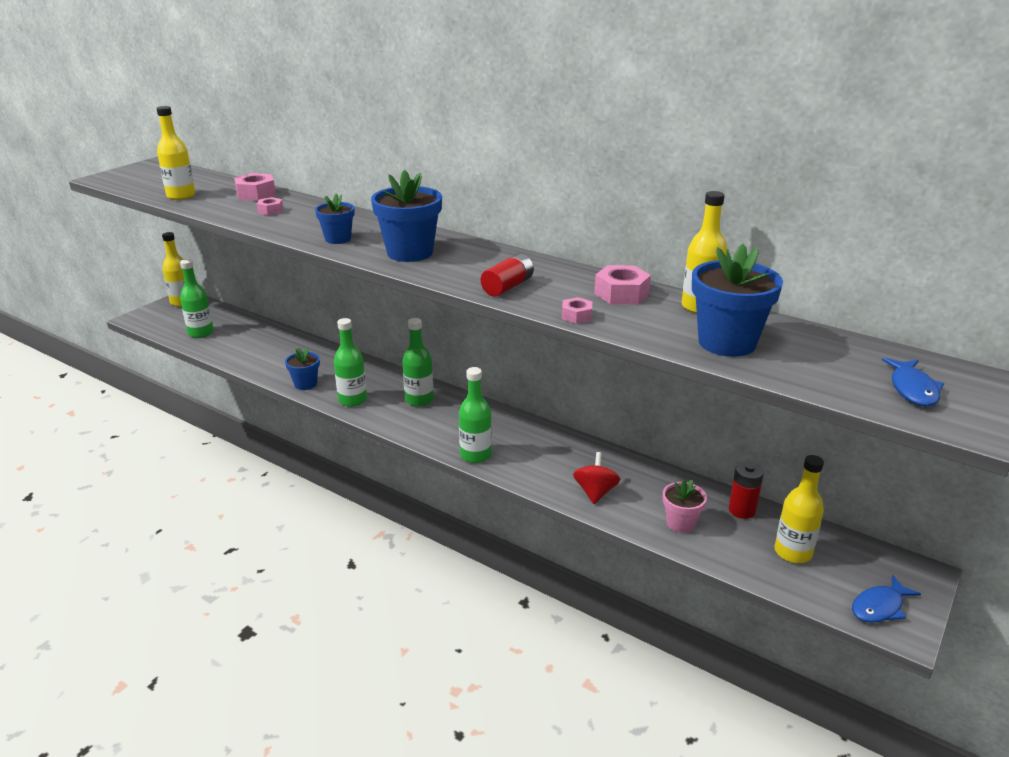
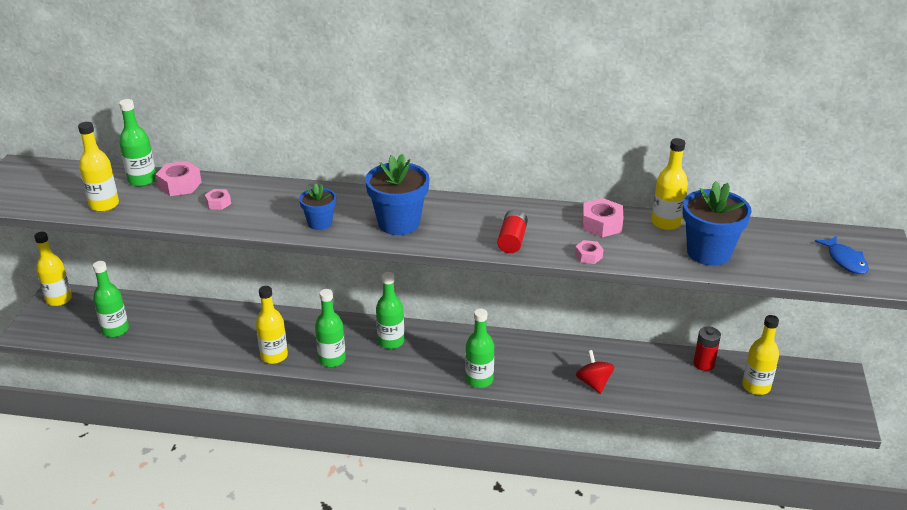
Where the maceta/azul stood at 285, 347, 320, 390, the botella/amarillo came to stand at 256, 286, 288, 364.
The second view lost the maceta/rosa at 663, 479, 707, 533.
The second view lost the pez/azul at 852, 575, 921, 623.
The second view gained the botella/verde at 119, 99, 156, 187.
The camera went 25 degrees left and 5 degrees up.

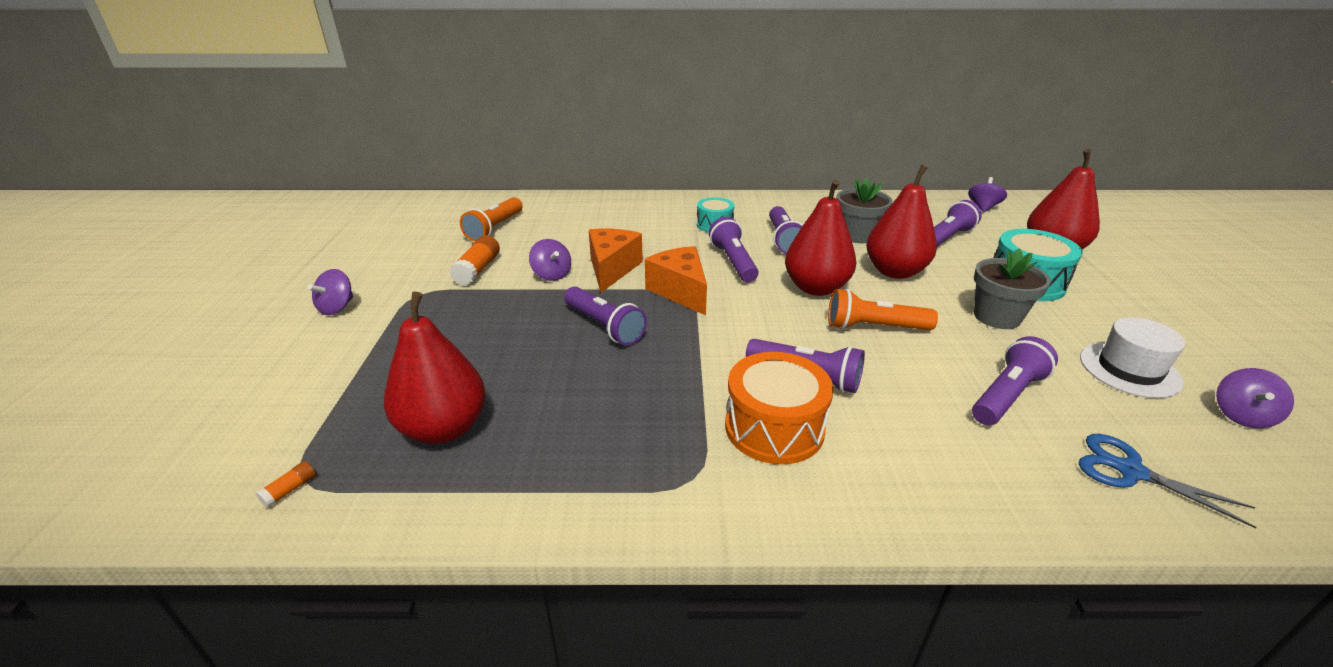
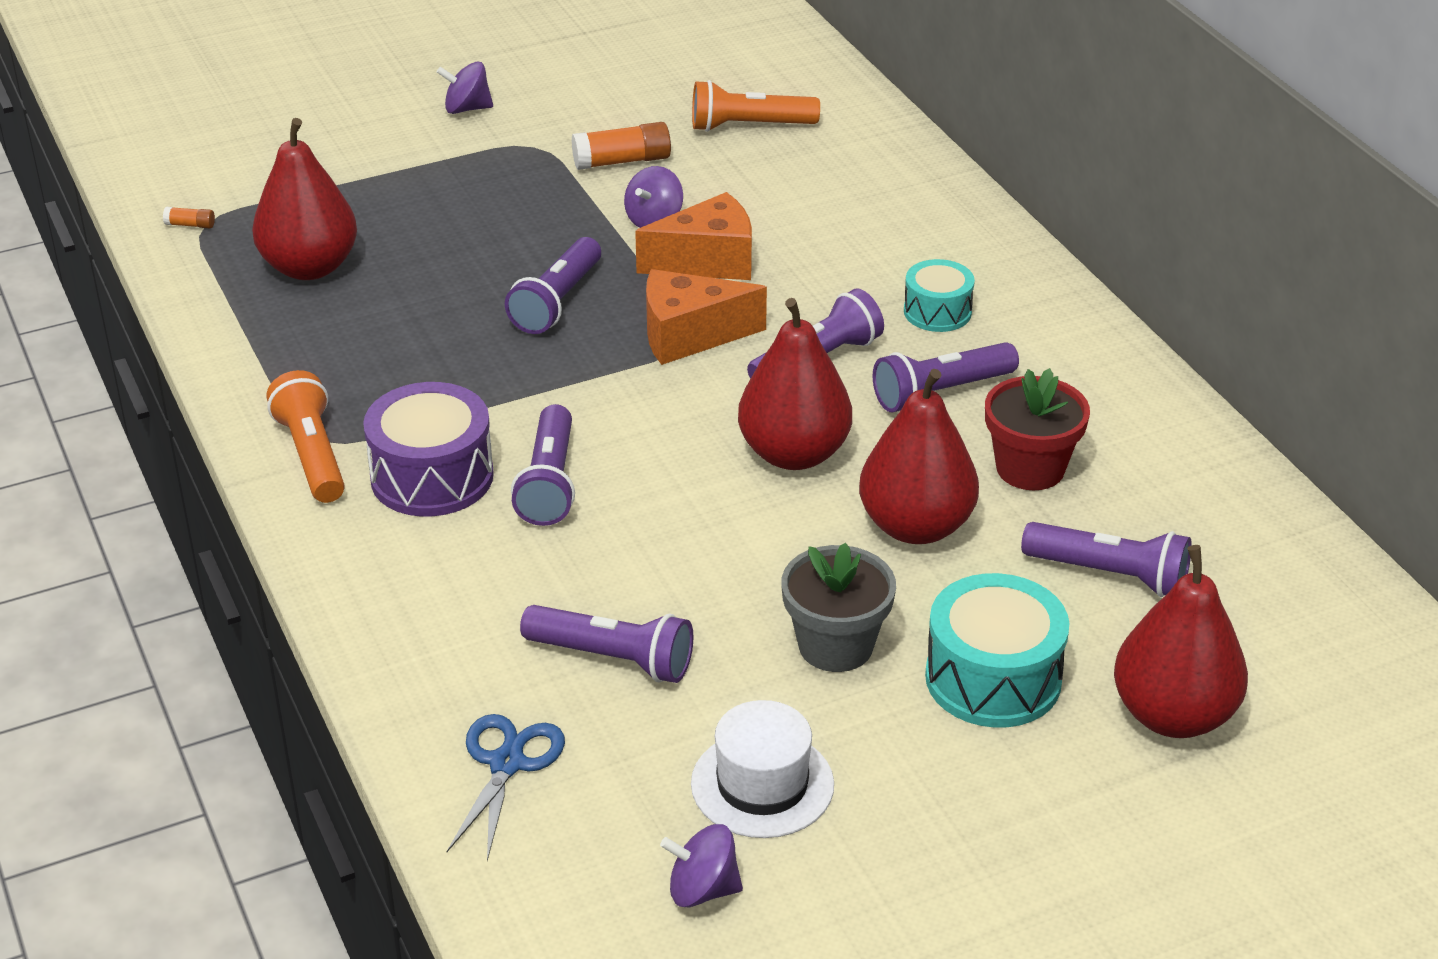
The second view lost the peonza/morado at 968, 177, 1007, 212.
What was the maceta/gris at 836, 178, 893, 243 turned into the maceta/rojo at 985, 368, 1090, 490.
The queso/naranja at 645, 246, 707, 315 ended up facing another way, 135 degrees counterclockwise from before.
The lámpara de mano/naranja ended up elsewhere, having gone from 828, 289, 938, 330 to 267, 370, 345, 503.
What was the tambor/naranja at 725, 352, 834, 464 turned into the tambor/morado at 363, 382, 494, 517.
The camera went 65 degrees right and 5 degrees up.

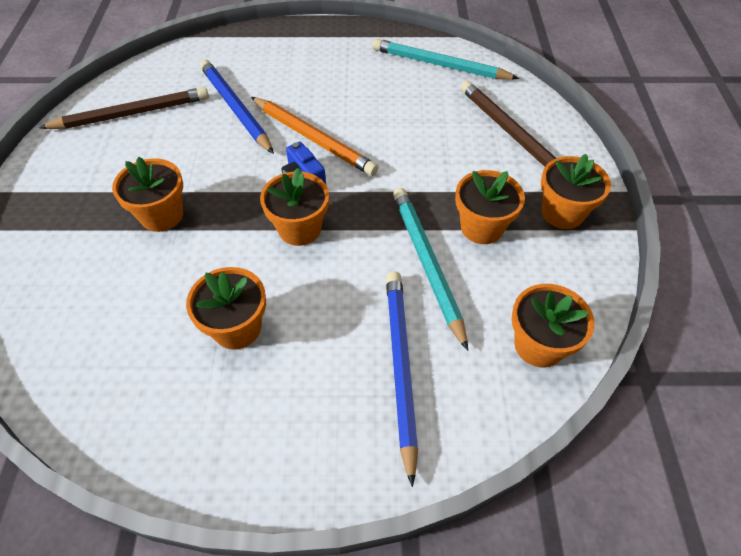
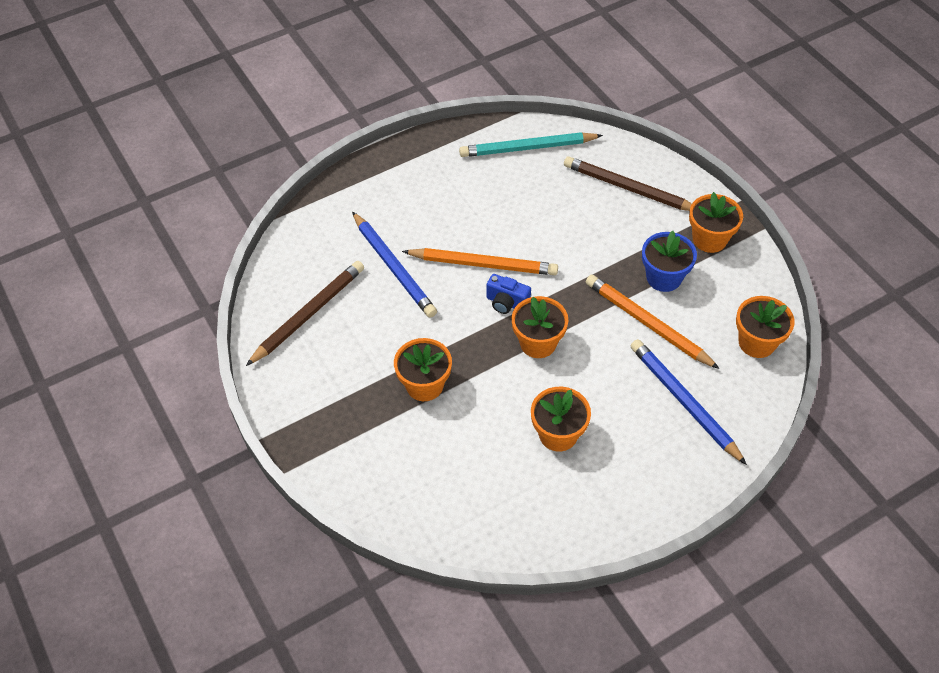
The lápiz/azul at 200, 59, 274, 154 ended up facing another way, 150 degrees counterclockwise from before.
What was the maceta/naranja at 455, 170, 525, 244 turned into the maceta/azul at 642, 231, 697, 292.
What was the lápiz/turquesa at 393, 188, 468, 351 turned into the lápiz/naranja at 586, 275, 720, 369.
The camera went 30 degrees left and 0 degrees up.

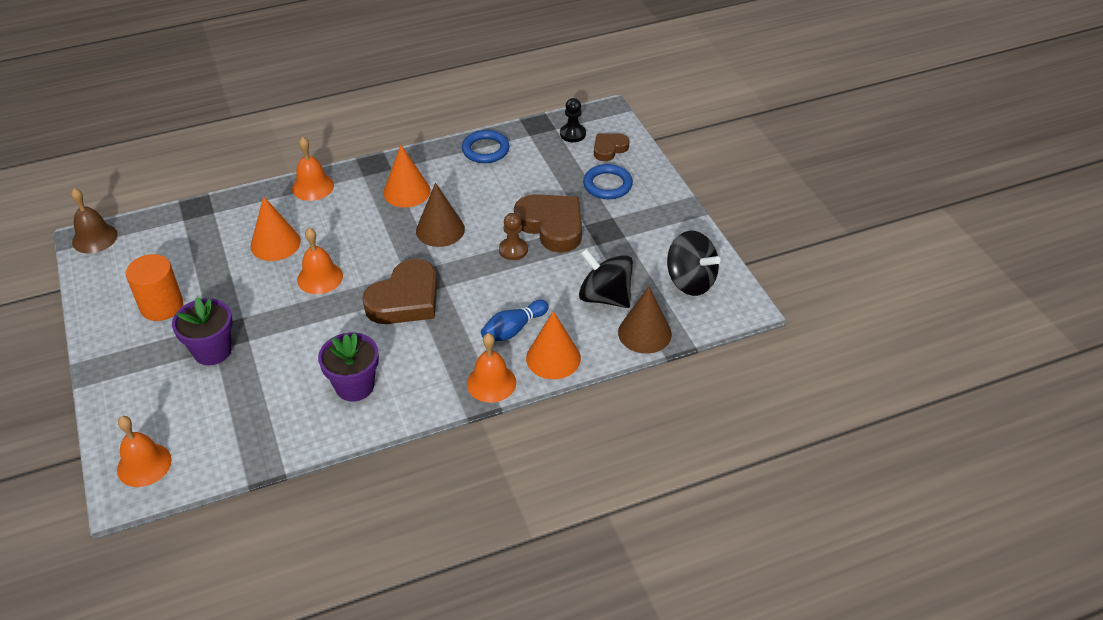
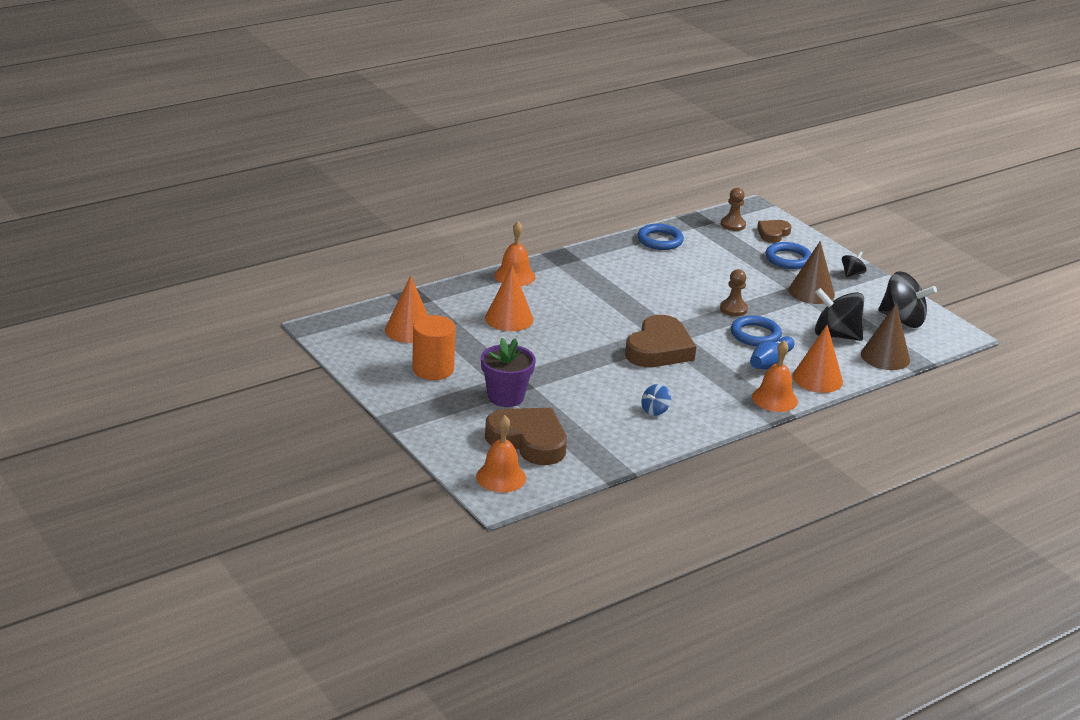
What was the peón/negro at 560, 98, 586, 142 turned into the peón/marrón at 721, 188, 746, 231.
The cono/naranja ended up elsewhere, having gone from 383, 145, 431, 207 to 385, 276, 428, 343.
The cono/marrón ended up elsewhere, having gone from 416, 183, 465, 247 to 789, 241, 835, 304.
The second view lost the campana/marrón at 71, 188, 117, 254.
The corazón/marrón ended up elsewhere, having gone from 514, 194, 582, 253 to 485, 408, 567, 465.
The second view lost the campana/naranja at 297, 228, 343, 294.
Where the maceta/morado stood at 318, 332, 379, 401, the peonza/azul came to stand at 641, 384, 671, 416.
The second view gained the peonza/negro at 842, 251, 867, 278.
The second view gained the anillo/azul at 731, 315, 782, 346.
The camera went 15 degrees left and 15 degrees down.

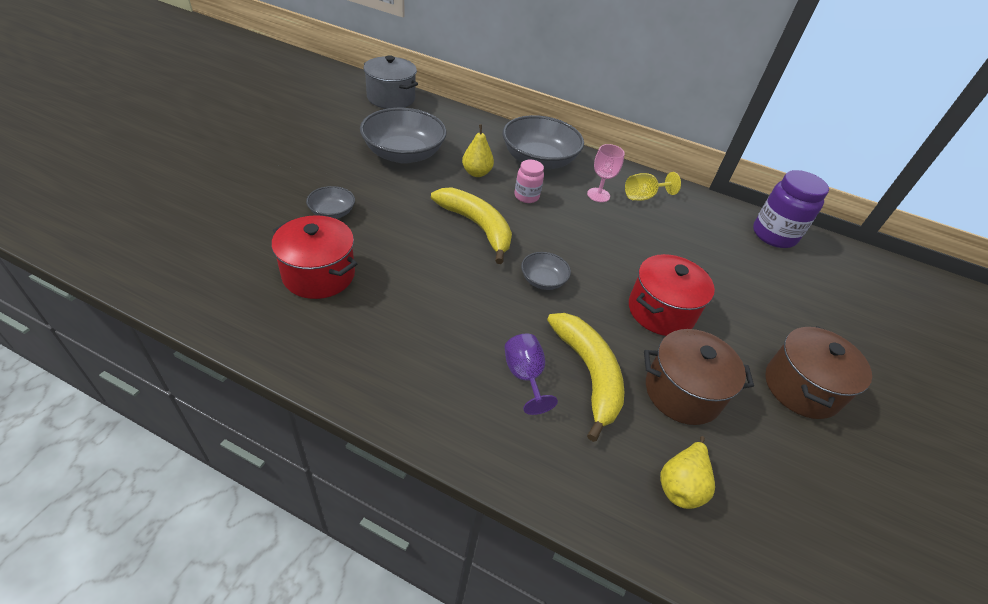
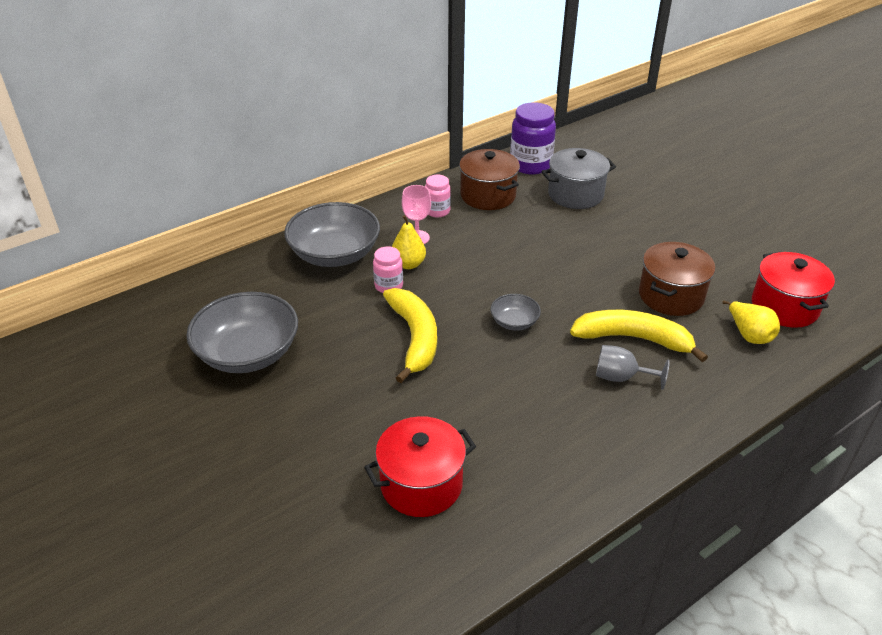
The olla/gris ended up elsewhere, having gone from 364, 55, 418, 109 to 541, 148, 616, 209.
The pera/amarillo ended up elsewhere, having gone from 462, 125, 494, 177 to 392, 215, 426, 269.
Where the copa/amarillo stood at 625, 172, 681, 201, the tarro/rosa came to stand at 425, 175, 451, 218.
The second view lost the cuenco/gris at 306, 186, 355, 219.
The plátano/amarillo at 431, 187, 512, 264 ended up facing another way, 90 degrees clockwise from before.
The olla/rojo ended up elsewhere, having gone from 629, 254, 715, 336 to 752, 252, 835, 328.
The olla/marrón ended up elsewhere, having gone from 765, 326, 872, 419 to 459, 149, 520, 210.
What was the copa/morado at 504, 333, 558, 415 turned into the copa/gris at 596, 345, 670, 390.
The camera went 55 degrees left and 5 degrees down.

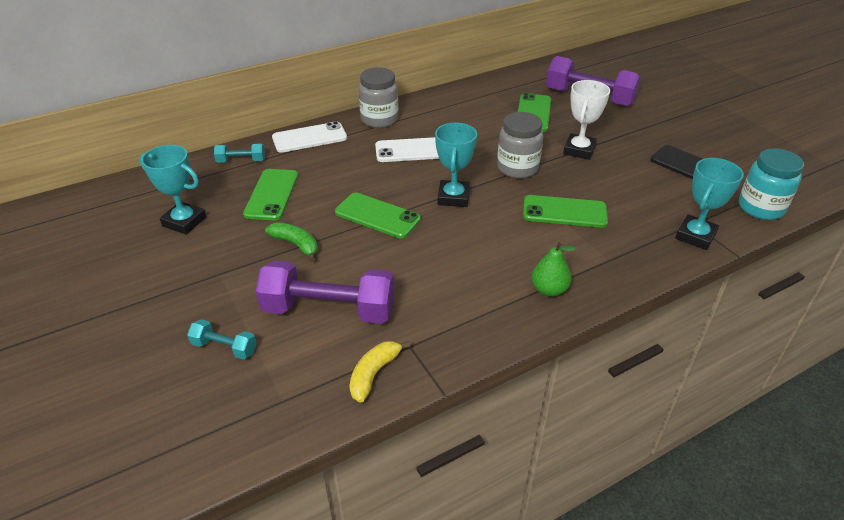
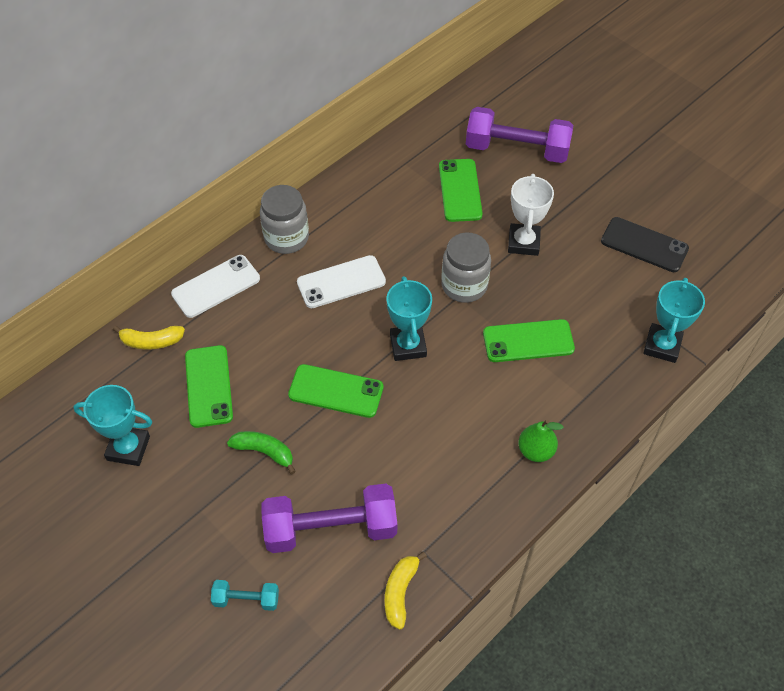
Where the mancuerna/turquesa stood at 214, 143, 265, 163, the plátano/amarillo came to stand at 113, 326, 185, 350.
The second view lost the tarro/turquesa at 739, 148, 804, 220.
The camera went 15 degrees left and 15 degrees up.

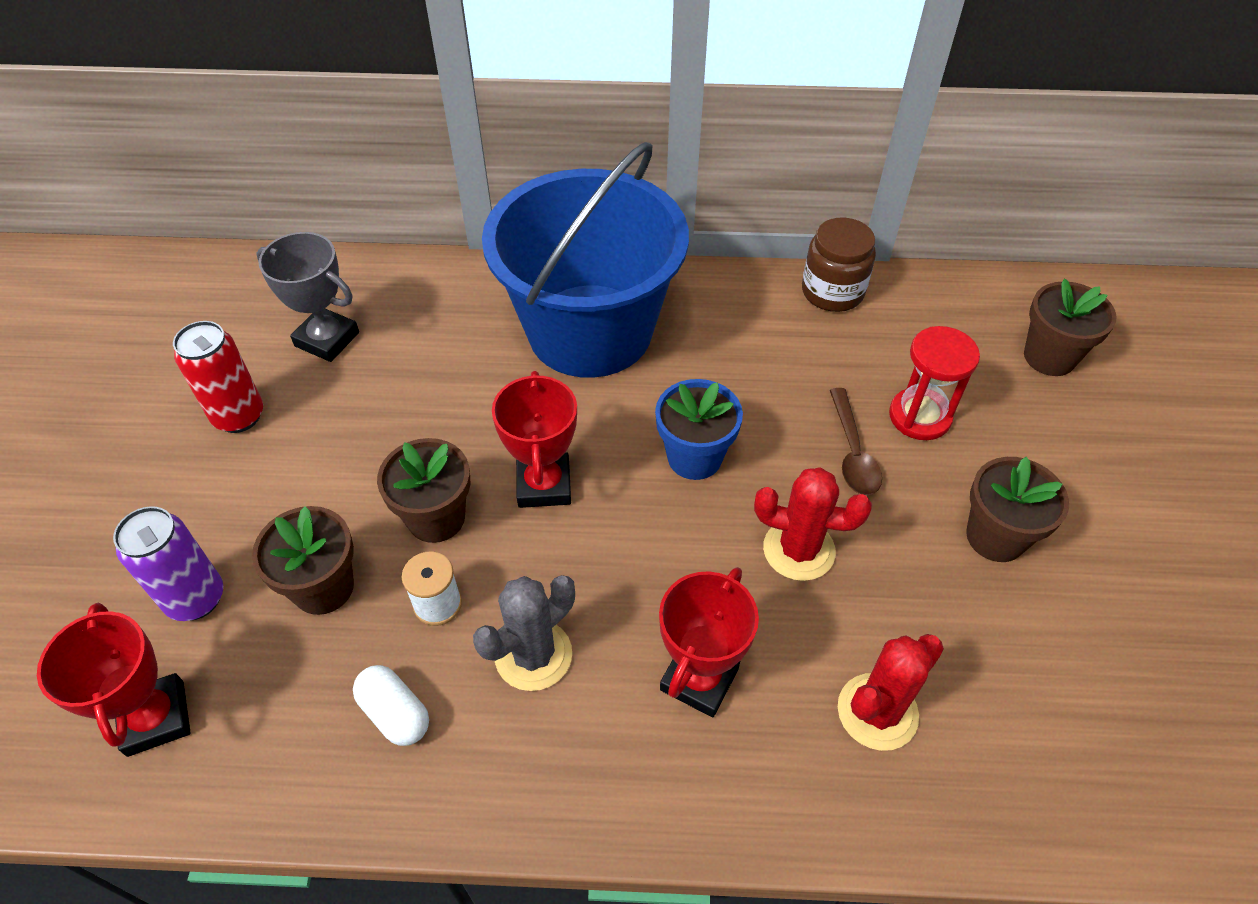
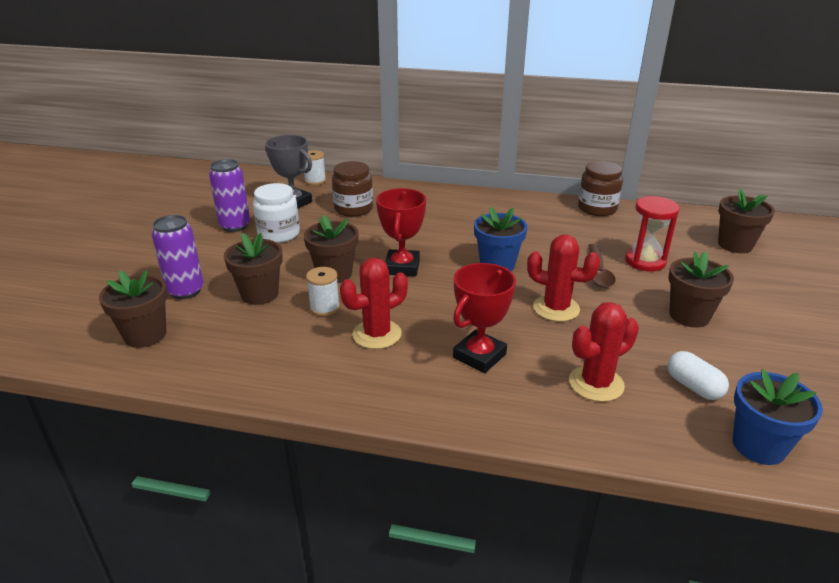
The second view lost the balde/azul at 482, 142, 689, 378.
What was the lata/rojo at 173, 321, 263, 433 turned into the lata/morado at 209, 159, 250, 232.
What was the cactus/gris at 473, 575, 575, 691 turned into the cactus/rojo at 340, 258, 408, 349.
Where the trofeo/rojo stood at 37, 603, 191, 757, the maceta/marrón came to stand at 99, 270, 167, 348.
The cápsula/blanco ended up elsewhere, having gone from 353, 665, 429, 746 to 667, 351, 729, 400.
The second view gained the carrete/blanco at 304, 150, 326, 185.
The second view gained the tarro/marrón at 332, 161, 373, 217.
The second view gained the tarro/blanco at 253, 183, 300, 243.
The second view gained the maceta/azul at 733, 369, 823, 465.
The camera went 10 degrees right and 20 degrees down.

